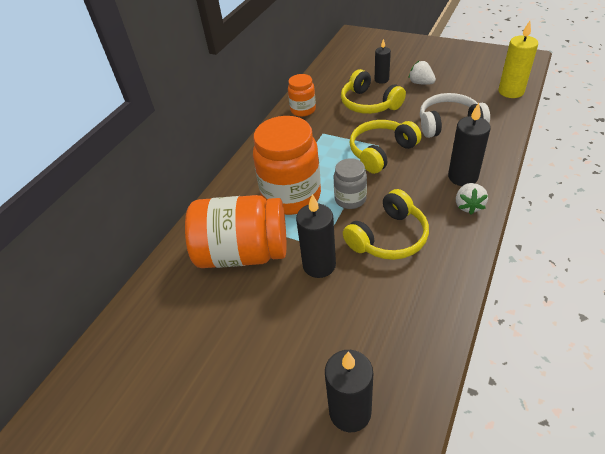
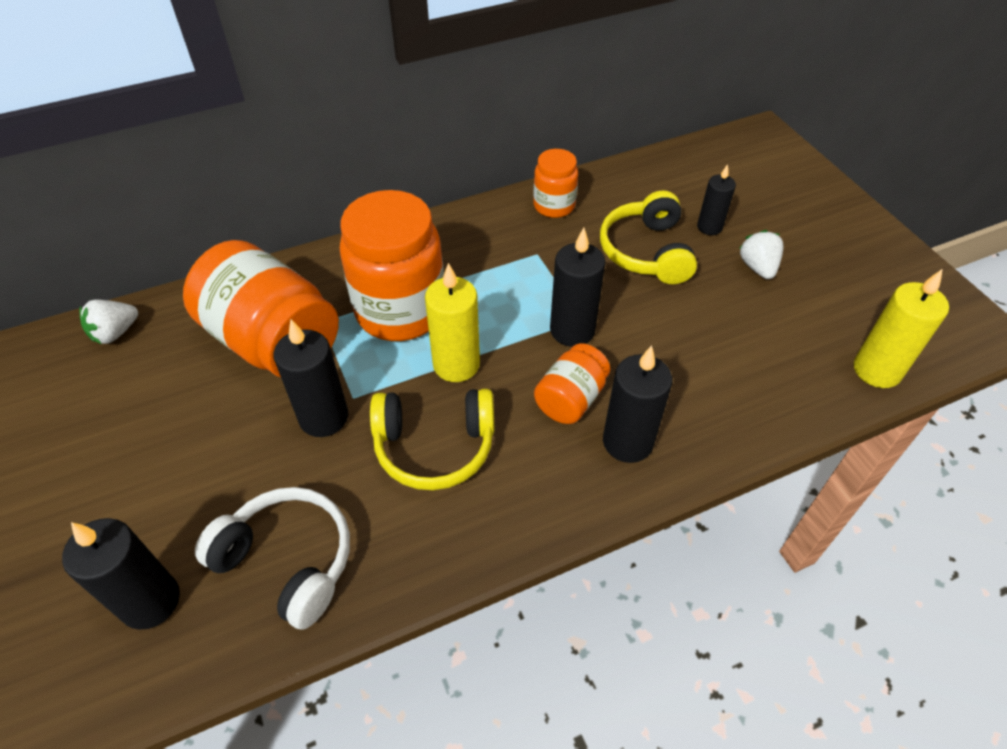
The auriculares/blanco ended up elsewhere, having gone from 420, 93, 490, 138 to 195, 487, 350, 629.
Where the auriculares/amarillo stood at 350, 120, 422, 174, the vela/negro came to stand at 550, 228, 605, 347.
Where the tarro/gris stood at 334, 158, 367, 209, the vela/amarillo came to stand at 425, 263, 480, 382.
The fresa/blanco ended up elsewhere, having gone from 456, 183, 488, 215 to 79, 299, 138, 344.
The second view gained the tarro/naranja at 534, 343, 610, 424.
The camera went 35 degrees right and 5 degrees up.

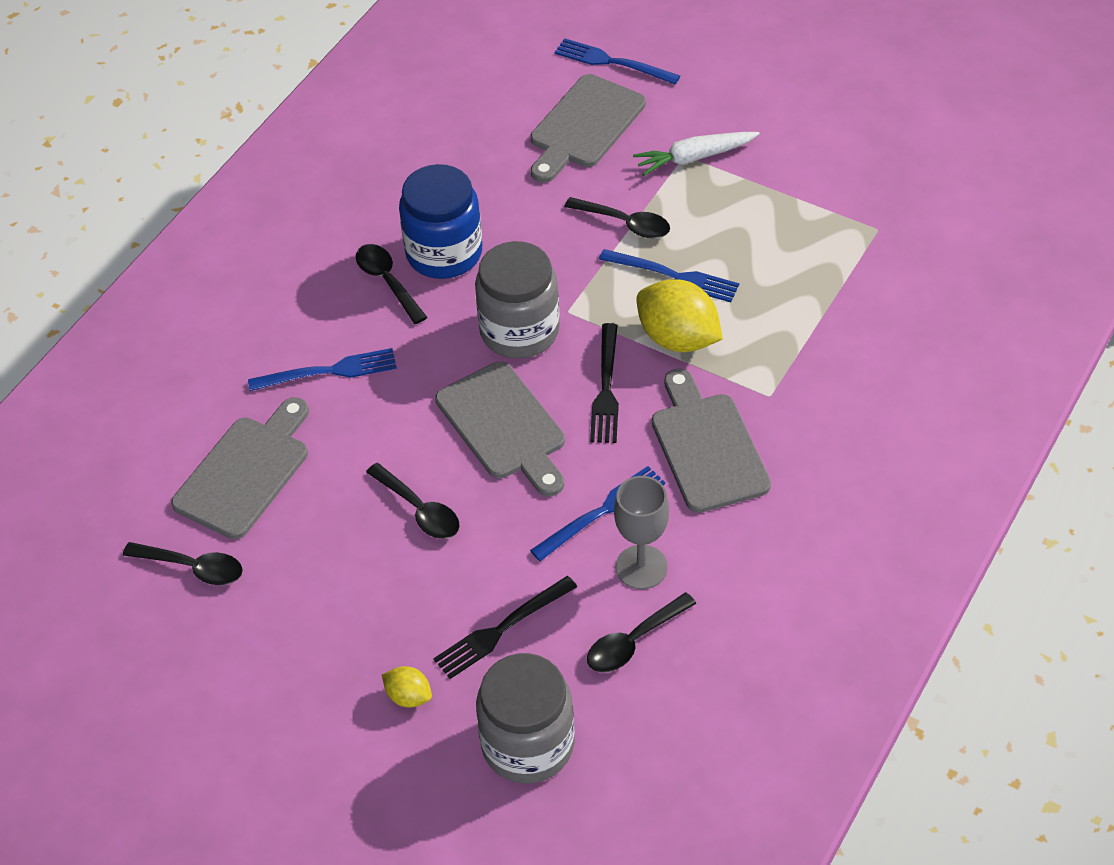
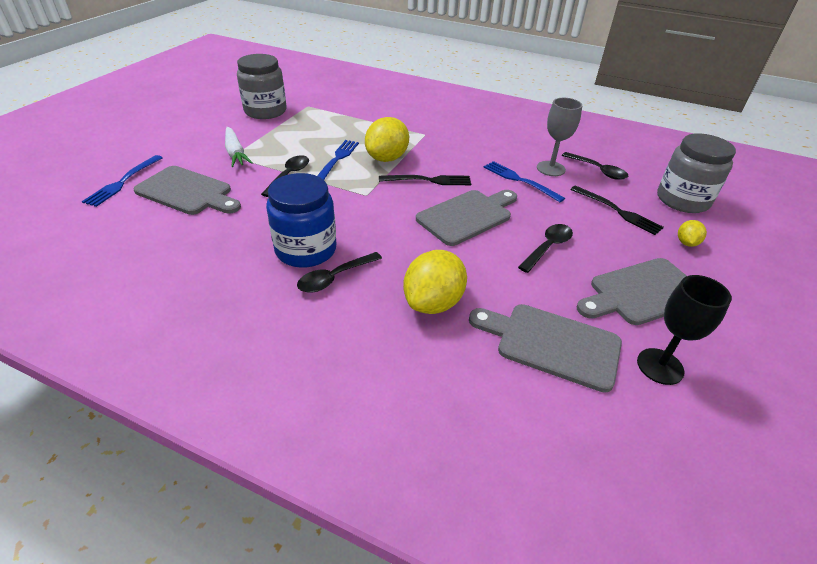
The tarro/gris ended up elsewhere, having gone from 475, 241, 560, 359 to 237, 54, 287, 119.
Where the tenedor/azul stood at 248, 348, 397, 391, the limón/amarillo came to stand at 403, 250, 467, 314.
The tabla de cortar/gris ended up elsewhere, having gone from 652, 368, 771, 513 to 577, 258, 687, 325.
Where the cuchara/negro stood at 123, 542, 243, 585, the copa/negro came to stand at 637, 275, 732, 385.
The camera went 100 degrees left and 10 degrees down.

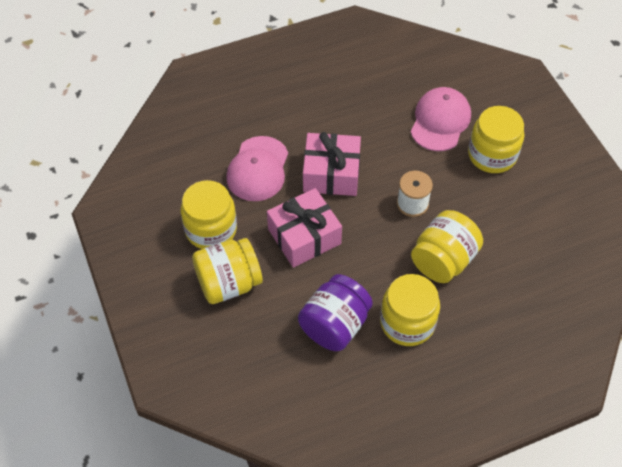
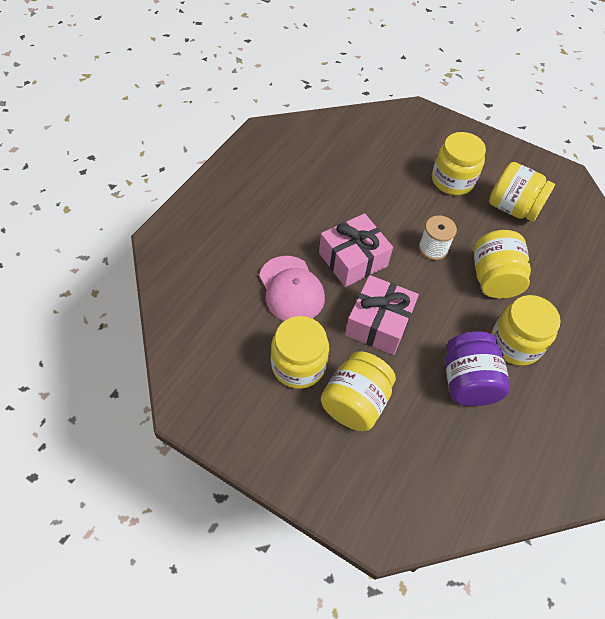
The second view lost the gorra/rosa at 411, 87, 471, 151.
The second view gained the tarro/amarillo at 489, 162, 555, 222.
The camera went 40 degrees left and 0 degrees up.

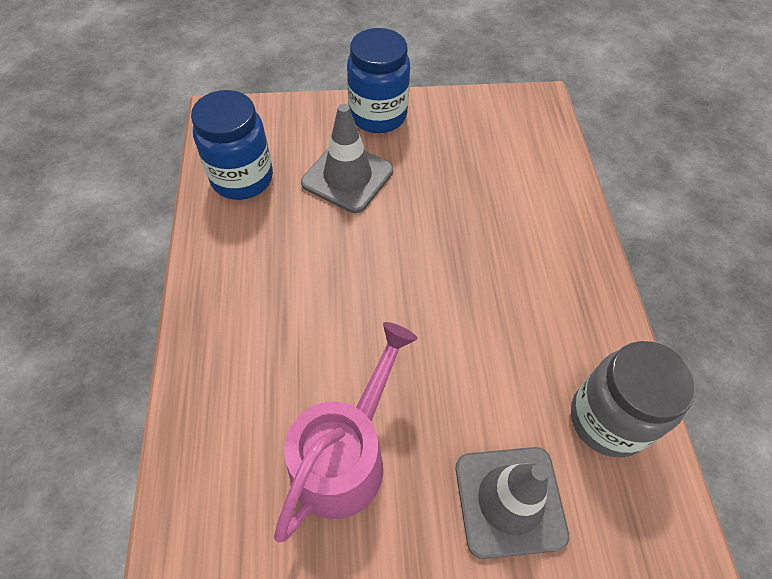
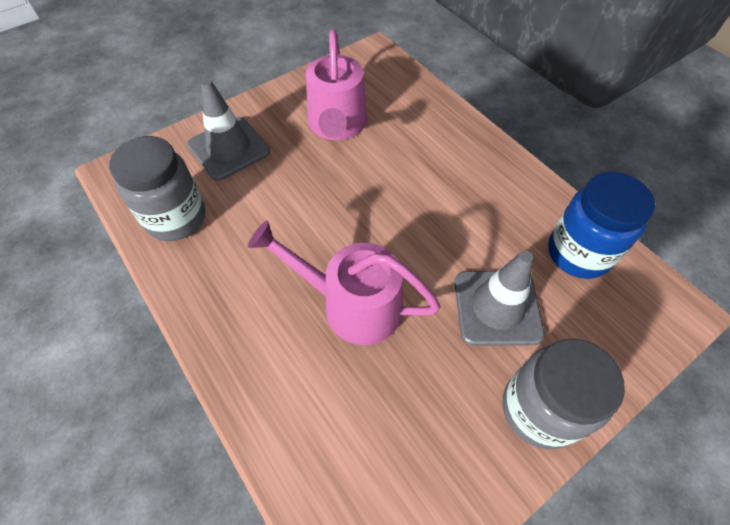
What was the tarro/azul at 347, 28, 410, 133 turned into the tarro/gris at 503, 339, 625, 449.
The second view gained the regadera/rosa at 248, 221, 441, 345.
The camera went 150 degrees right and 0 degrees up.

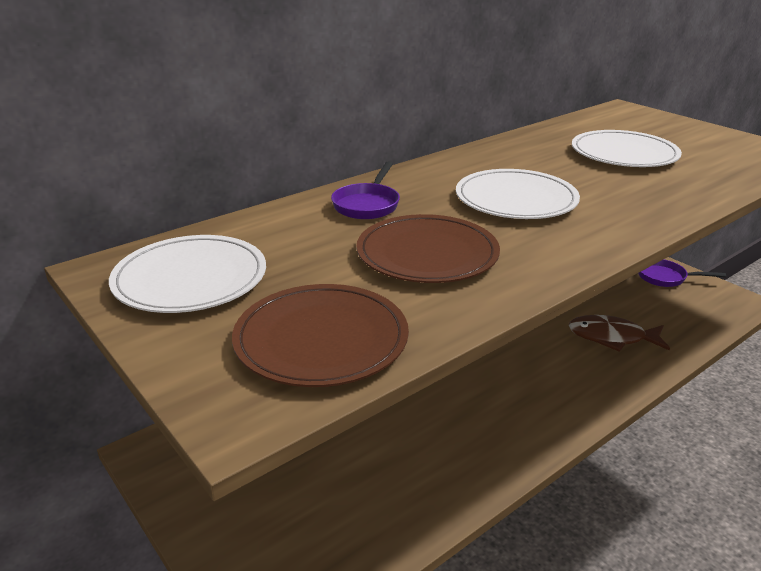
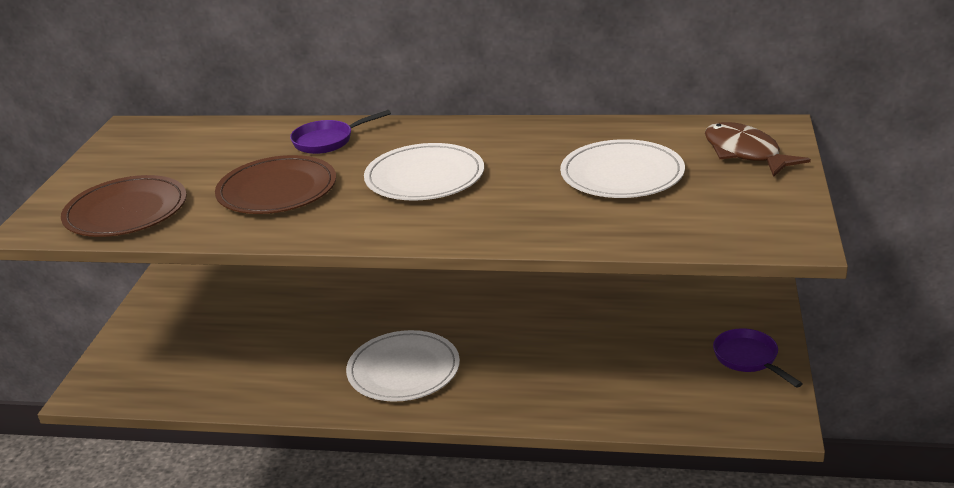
The plato/blanco ended up elsewhere, having gone from 109, 235, 266, 313 to 346, 330, 460, 402.
The pez/marrón ended up elsewhere, having gone from 569, 315, 670, 352 to 705, 122, 811, 177.
The camera went 50 degrees right and 0 degrees up.

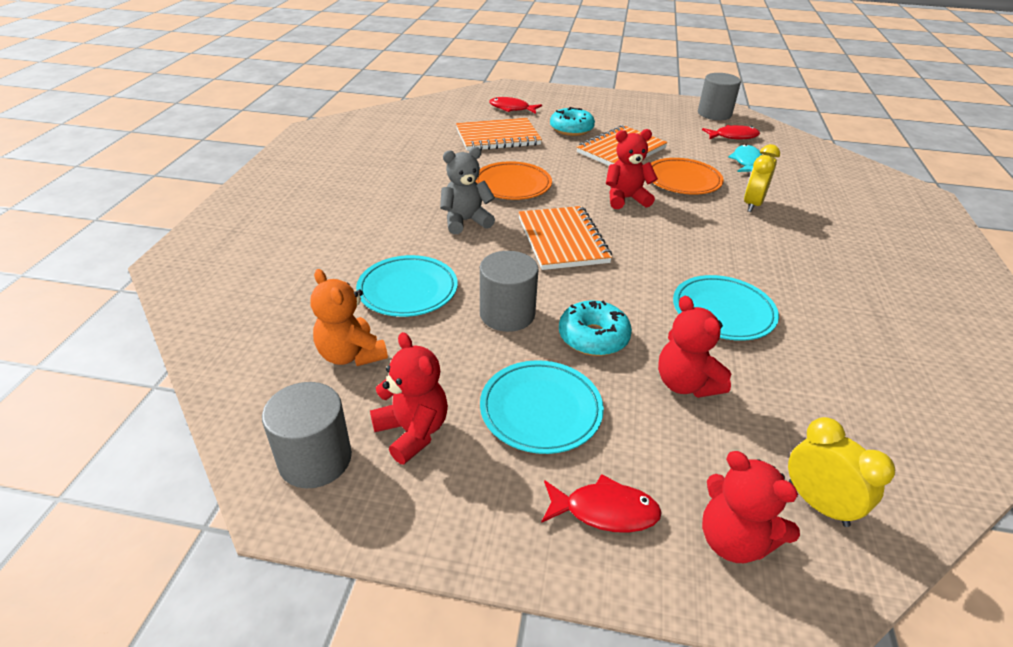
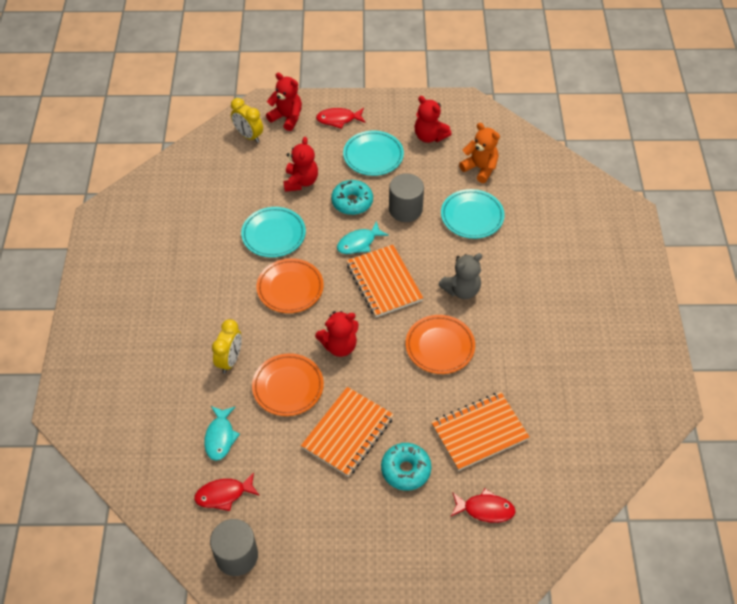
The osito/rojo at 658, 296, 731, 398 ended up facing another way, 45 degrees clockwise from before.
The second view lost the cilindro/gris at 262, 382, 352, 489.
The second view gained the pez/turquesa at 337, 221, 389, 254.
The second view gained the plato/naranja at 257, 258, 324, 313.
The camera went 170 degrees right and 15 degrees up.

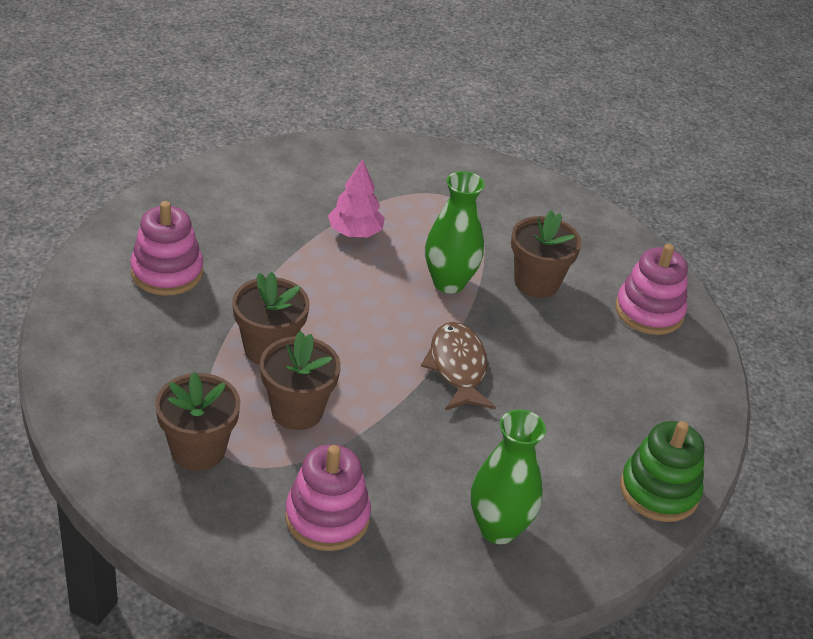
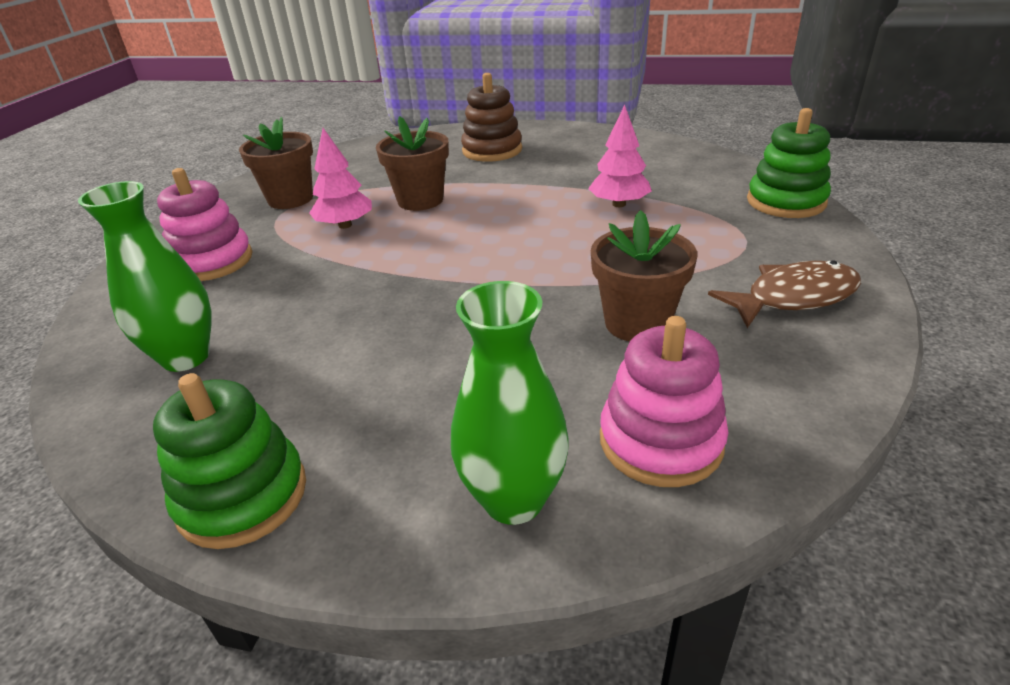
The florero/verde ended up elsewhere, having gone from 425, 171, 485, 293 to 451, 281, 569, 525.
What was the juguete apilable/rosa at 130, 201, 203, 296 turned into the juguete apilable/marrón at 461, 73, 522, 162.
The pez/marrón ended up elsewhere, having gone from 421, 322, 496, 410 to 708, 260, 861, 328.
Where the maceta/marrón stood at 260, 331, 341, 430, the árbol/rosa came to stand at 309, 128, 372, 229.
The second view gained the juguete apilable/verde at 747, 108, 831, 218.
The camera went 85 degrees right and 5 degrees down.

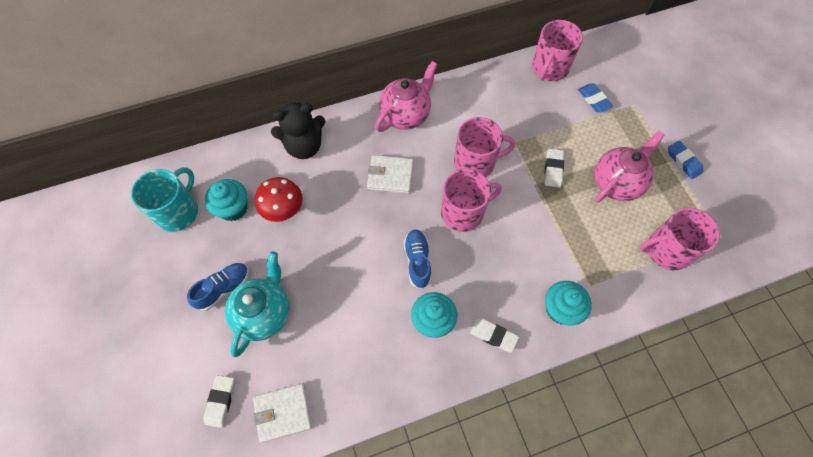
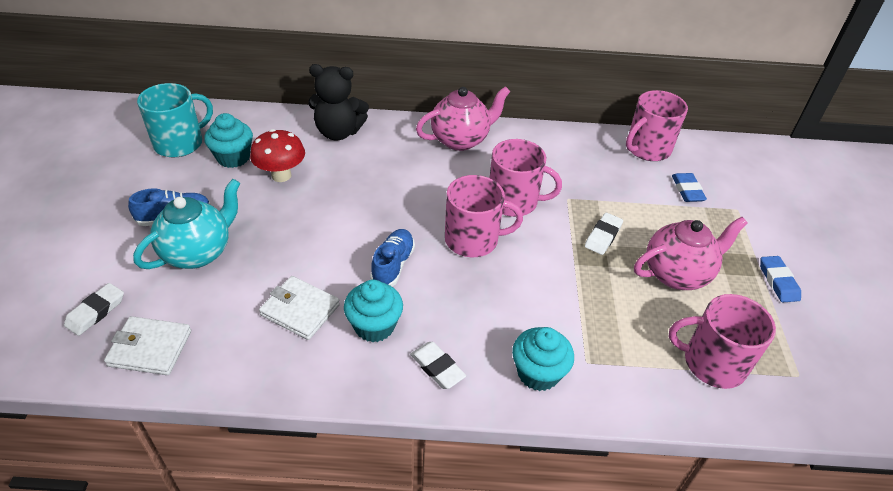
The cartera/blanco ended up elsewhere, having gone from 367, 155, 414, 194 to 259, 276, 340, 340.
The camera went 20 degrees right and 20 degrees down.

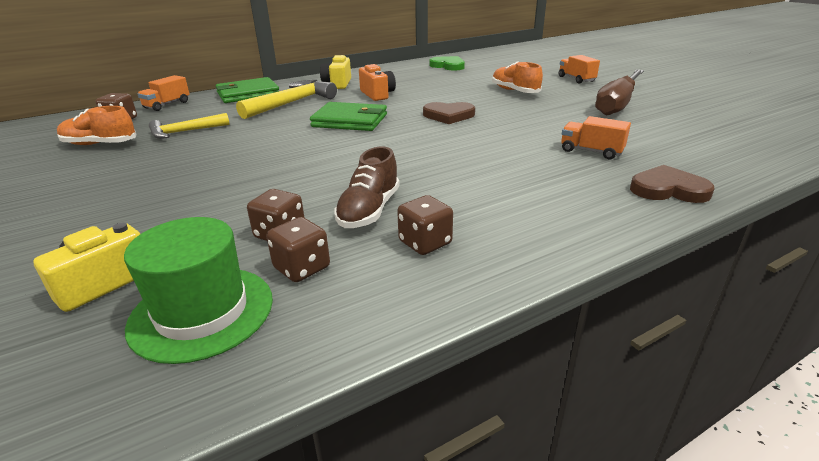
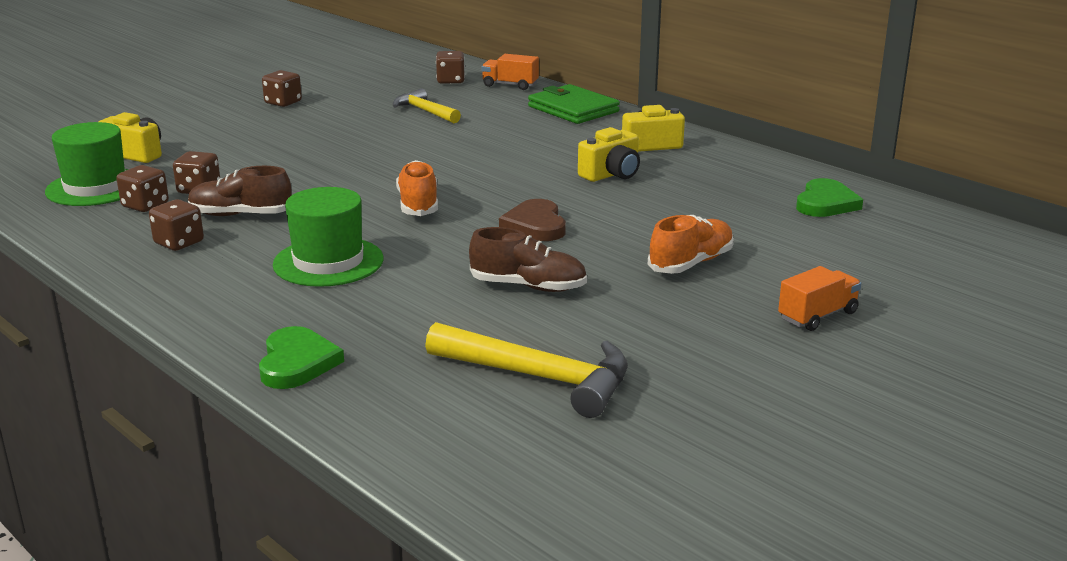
What was the cámara/naranja at 359, 64, 396, 101 turned into the cámara/amarillo at 578, 127, 640, 182.
The second view lost the destornillador/marrón at 595, 69, 644, 116.
The martillo/amarillo ended up elsewhere, having gone from 236, 80, 337, 119 to 425, 322, 628, 418.
The second view lost the cartera/verde at 310, 102, 387, 131.
The zapato/naranja ended up elsewhere, having gone from 57, 106, 136, 145 to 396, 160, 438, 216.
The second view lost the camión/naranja at 561, 116, 631, 159.
What was the corazón/marrón at 630, 165, 715, 203 turned into the corazón/verde at 259, 326, 344, 389.
The second view gained the dado/marrón at 262, 70, 302, 107.
The second view gained the sombrero/verde at 273, 187, 384, 287.
The second view gained the zapato/marrón at 469, 227, 587, 292.
The camera went 75 degrees right and 5 degrees down.

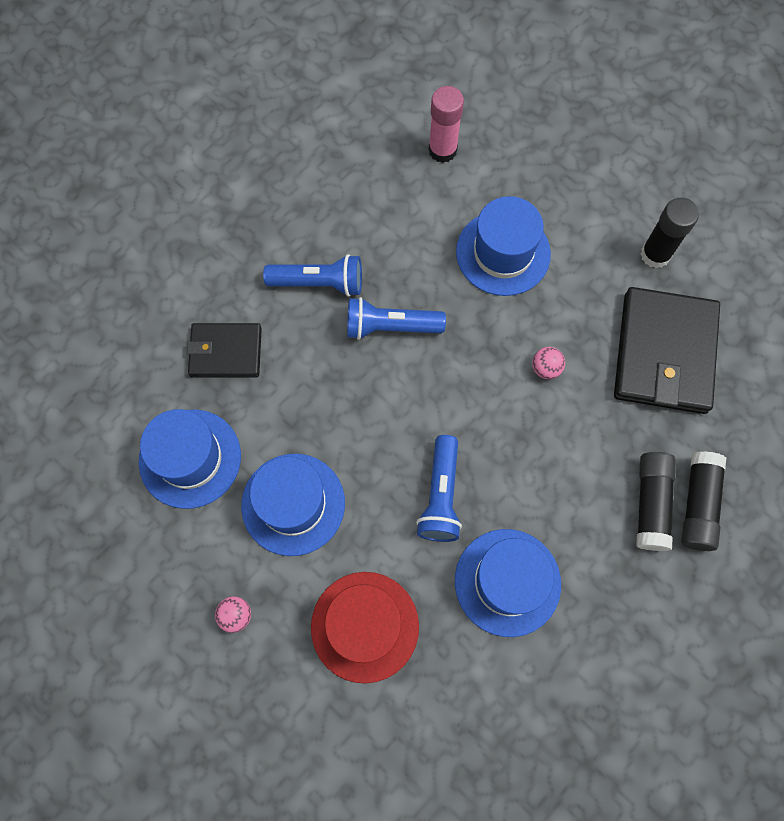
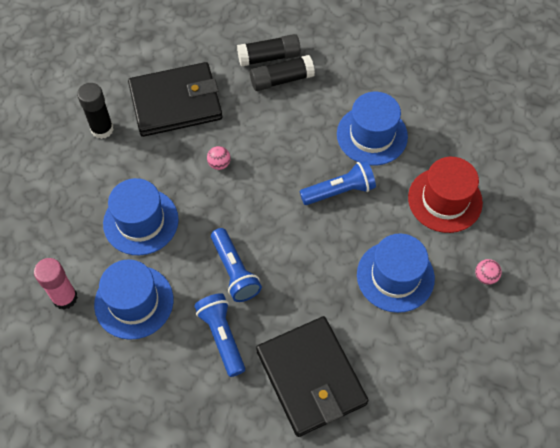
The size of the cartera/negro at 187, 323, 262, 378 changed by a factor of 1.69.
The sombrero/azul ended up elsewhere, having gone from 139, 409, 241, 509 to 94, 259, 173, 340.
The camera went 115 degrees left and 10 degrees down.

